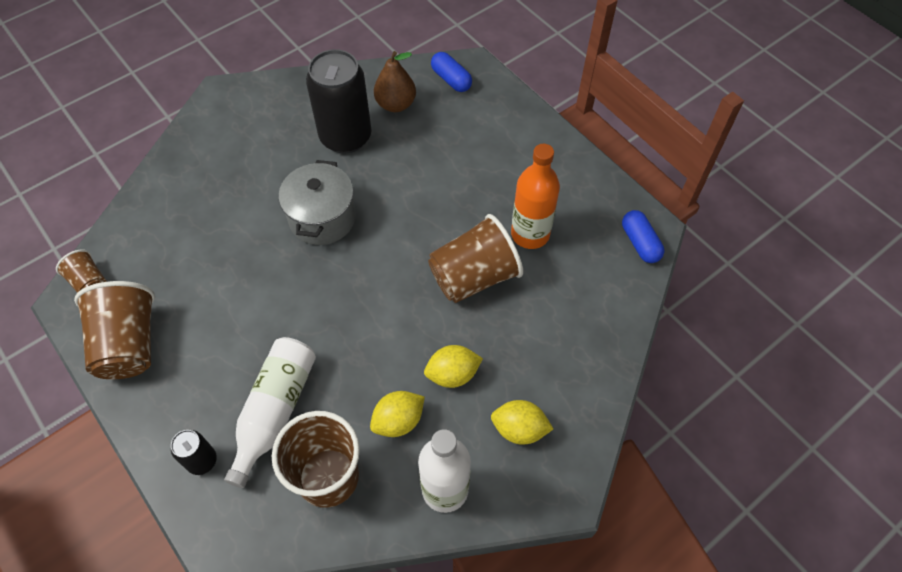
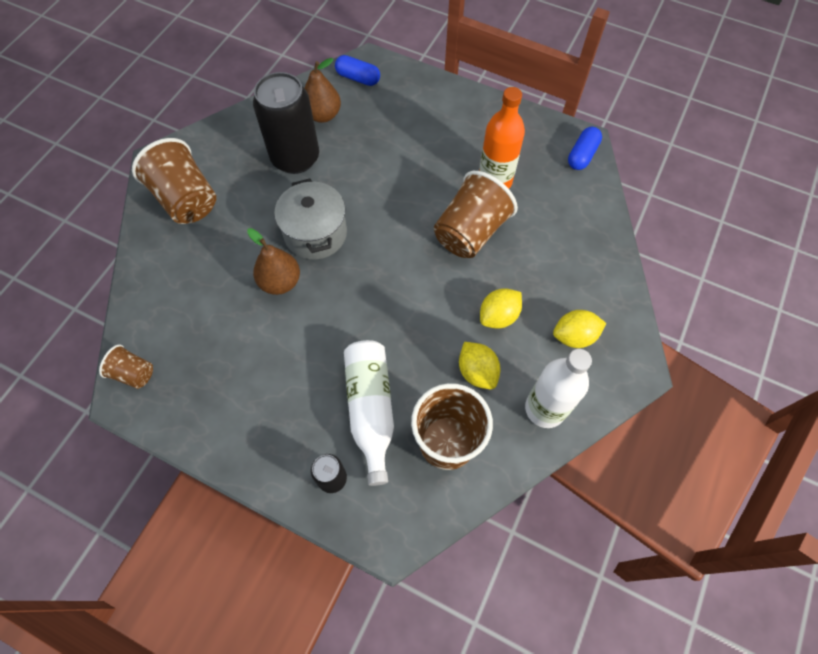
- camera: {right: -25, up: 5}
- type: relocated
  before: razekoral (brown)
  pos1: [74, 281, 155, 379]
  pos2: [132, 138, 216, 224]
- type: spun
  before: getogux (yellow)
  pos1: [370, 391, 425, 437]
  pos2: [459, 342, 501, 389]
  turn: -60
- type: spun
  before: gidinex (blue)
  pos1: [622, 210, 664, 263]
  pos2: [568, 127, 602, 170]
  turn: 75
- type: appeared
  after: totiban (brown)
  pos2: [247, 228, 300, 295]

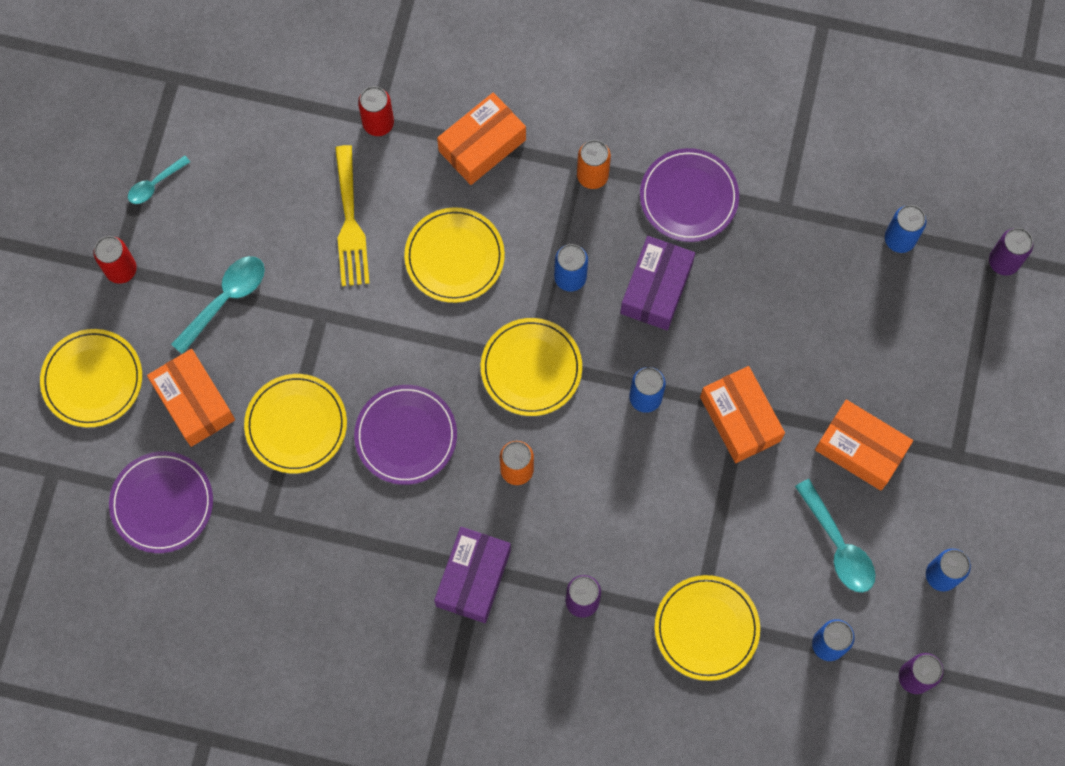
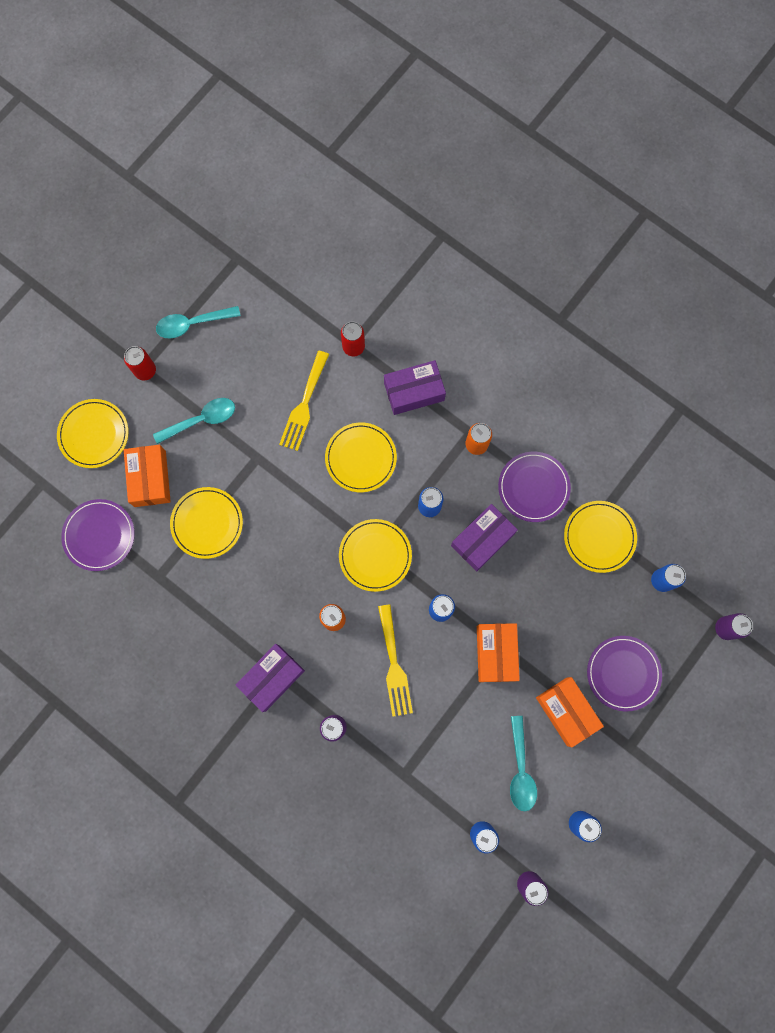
- camera: {right: 25, up: 5}
- type: size
  before: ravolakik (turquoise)
  pos1: [128, 155, 190, 204]
  pos2: [156, 306, 241, 339]
  scale: 1.66
- type: relocated
  before: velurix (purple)
  pos1: [354, 385, 457, 485]
  pos2: [587, 636, 662, 711]
- type: colour
  before: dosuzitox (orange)
  after: dosuzitox (purple)
  pos1: [437, 92, 526, 185]
  pos2: [384, 360, 446, 415]
- type: relocated
  before: velurix (yellow)
  pos1: [655, 575, 760, 681]
  pos2: [564, 501, 637, 573]
- type: appeared
  after: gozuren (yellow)
  pos2: [378, 604, 413, 717]

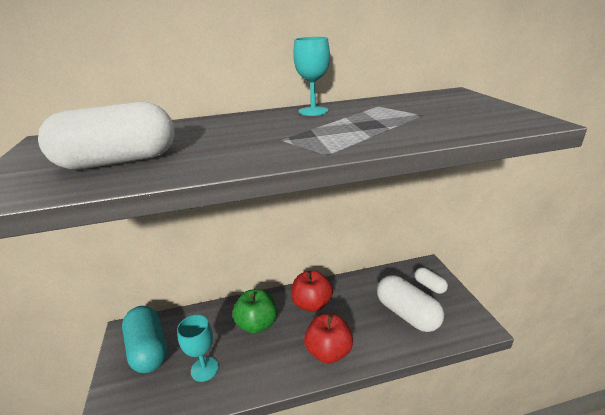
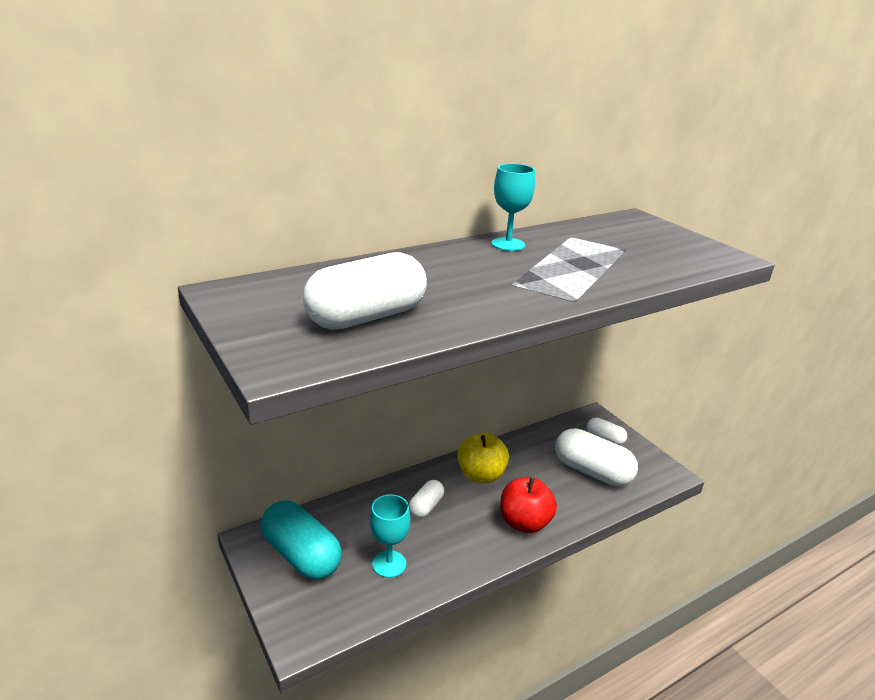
- camera: {right: -20, up: 0}
- type: exchanged
  before: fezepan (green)
  after: gidinex (white)
  pos1: [233, 289, 277, 334]
  pos2: [409, 480, 444, 518]
- type: colour
  before: fezepan (red)
  after: fezepan (yellow)
  pos1: [291, 270, 333, 312]
  pos2: [457, 432, 509, 483]

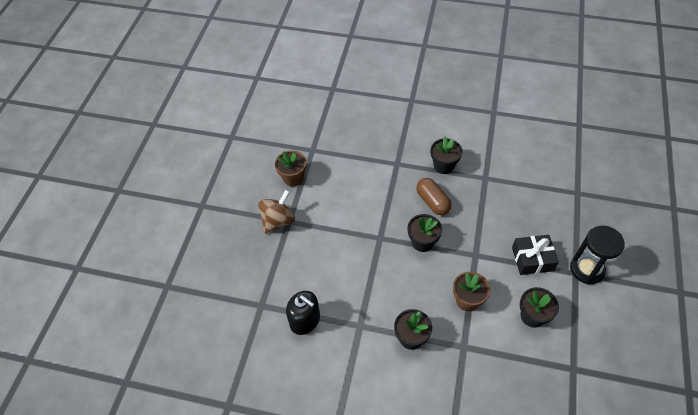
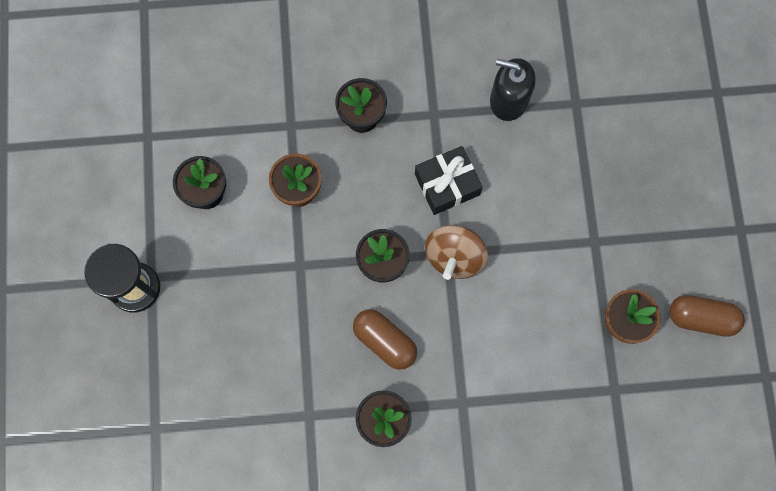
- camera: {right: 160, up: 20}
- type: relocated
  before: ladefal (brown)
  pos1: [258, 189, 295, 234]
  pos2: [425, 225, 488, 280]
- type: relocated
  before: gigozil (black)
  pos1: [512, 235, 559, 275]
  pos2: [415, 146, 483, 215]
- type: appeared
  after: gidinex (brown)
  pos2: [669, 295, 745, 337]

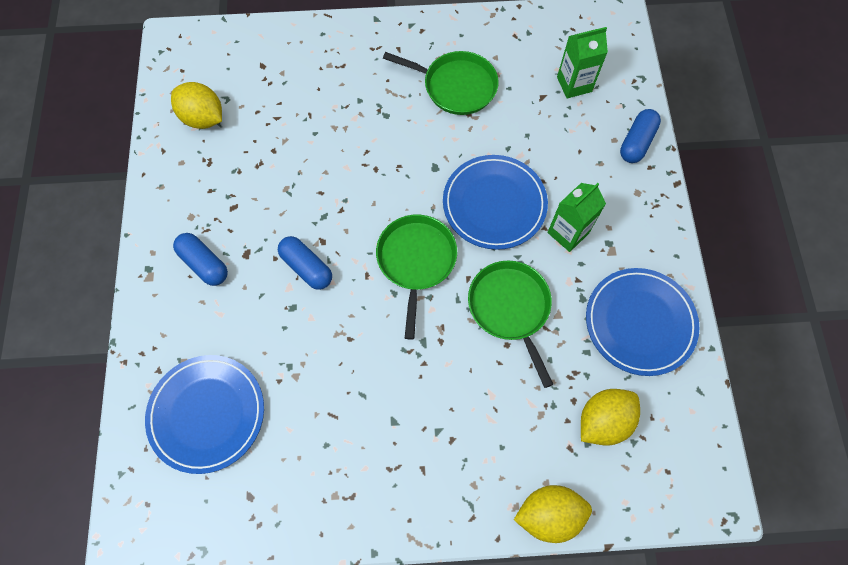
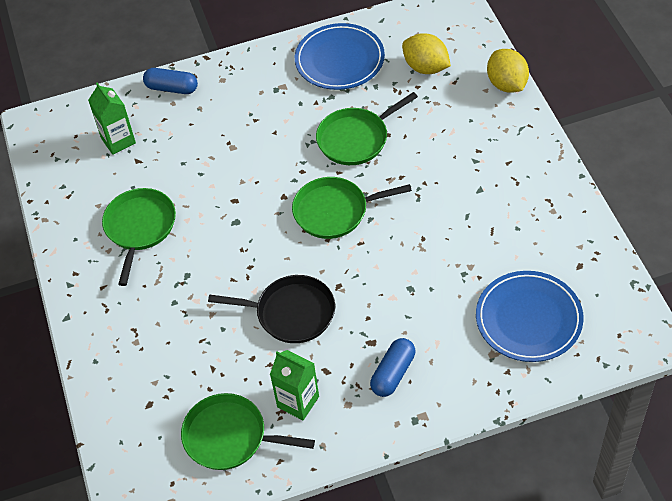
- camera: {right: -100, up: -15}
- type: exchanged
  before: getogux (yellow)
  after: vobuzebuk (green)
  pos1: [171, 82, 222, 129]
  pos2: [181, 393, 315, 470]
- type: missing
  before: gidinex (blue)
  pos1: [278, 236, 332, 290]
- type: missing
  before: velurix (blue)
  pos1: [443, 155, 548, 250]
- type: relocated
  before: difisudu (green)
  pos1: [547, 183, 606, 252]
  pos2: [270, 350, 319, 420]
- type: appeared
  after: vobuzebuk (black)
  pos2: [208, 275, 335, 343]

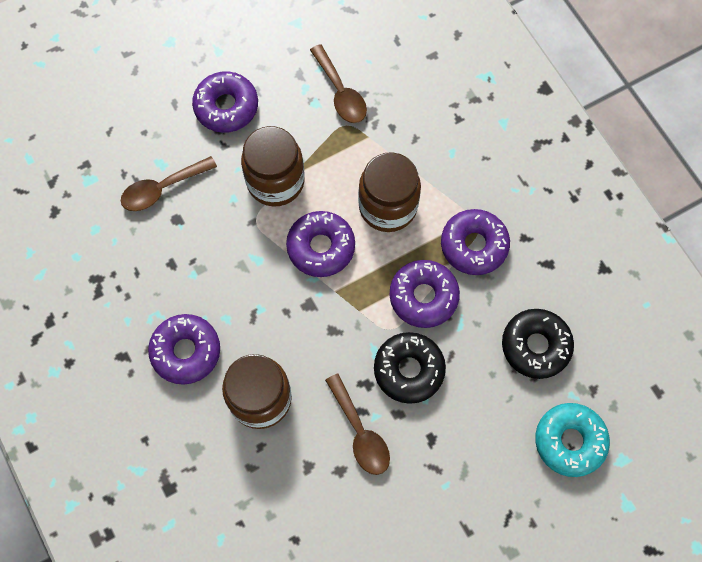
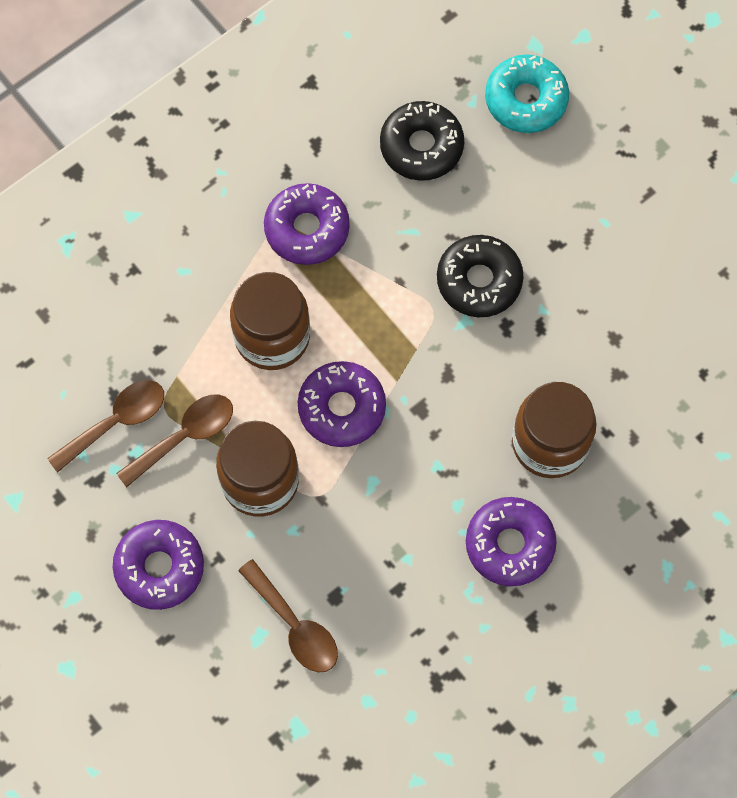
- camera: {right: -100, up: 0}
- type: relocated
  before: ravolakik (brown)
  pos1: [325, 374, 390, 475]
  pos2: [116, 395, 233, 487]
- type: missing
  before: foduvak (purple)
  pos1: [389, 260, 460, 328]

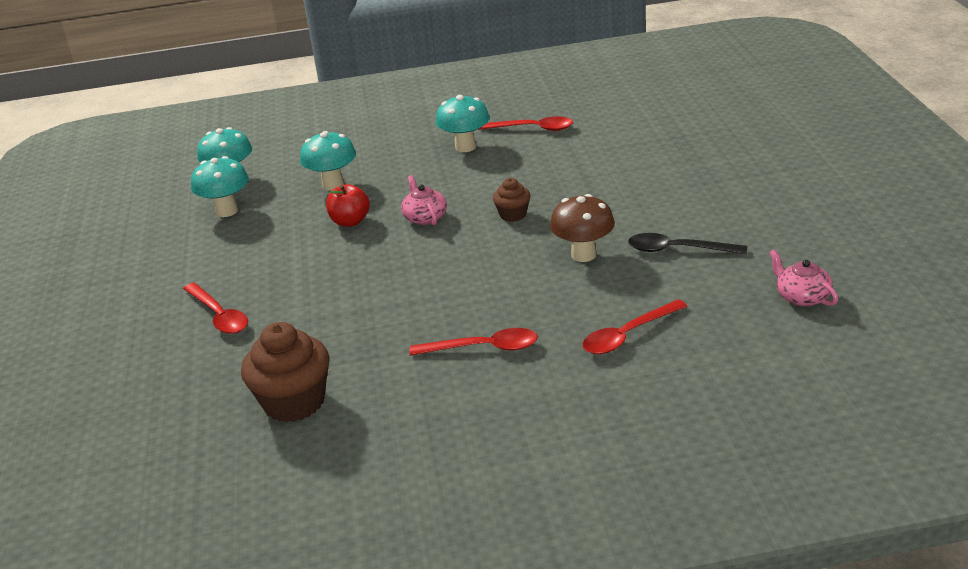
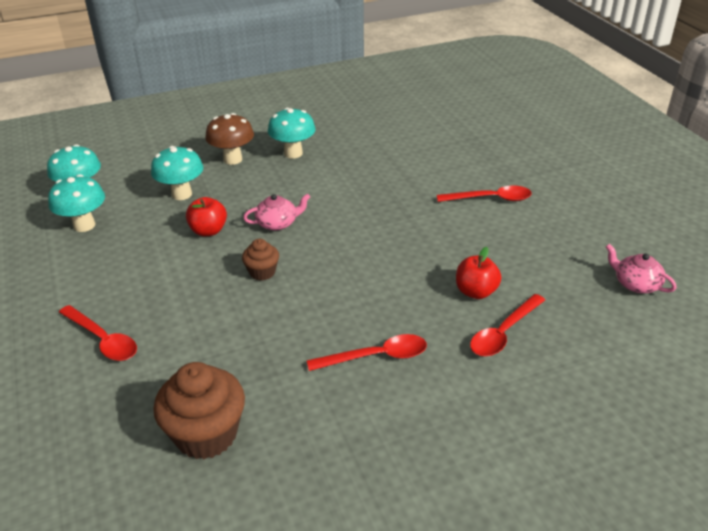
- camera: {right: -15, up: 5}
- type: spun
  before: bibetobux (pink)
  pos1: [401, 175, 447, 225]
  pos2: [243, 194, 310, 231]
  turn: 105
- type: relocated
  before: ravolakik (red)
  pos1: [478, 116, 573, 131]
  pos2: [437, 185, 532, 202]
- type: relocated
  before: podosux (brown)
  pos1: [493, 178, 530, 222]
  pos2: [242, 239, 279, 281]
- type: relocated
  before: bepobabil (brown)
  pos1: [550, 194, 615, 262]
  pos2: [205, 113, 254, 165]
- type: missing
  before: ravolakik (black)
  pos1: [628, 233, 747, 254]
- type: appeared
  after: fezepan (red)
  pos2: [456, 247, 501, 299]

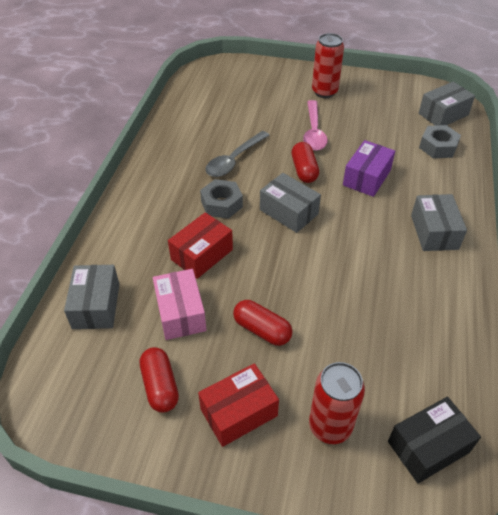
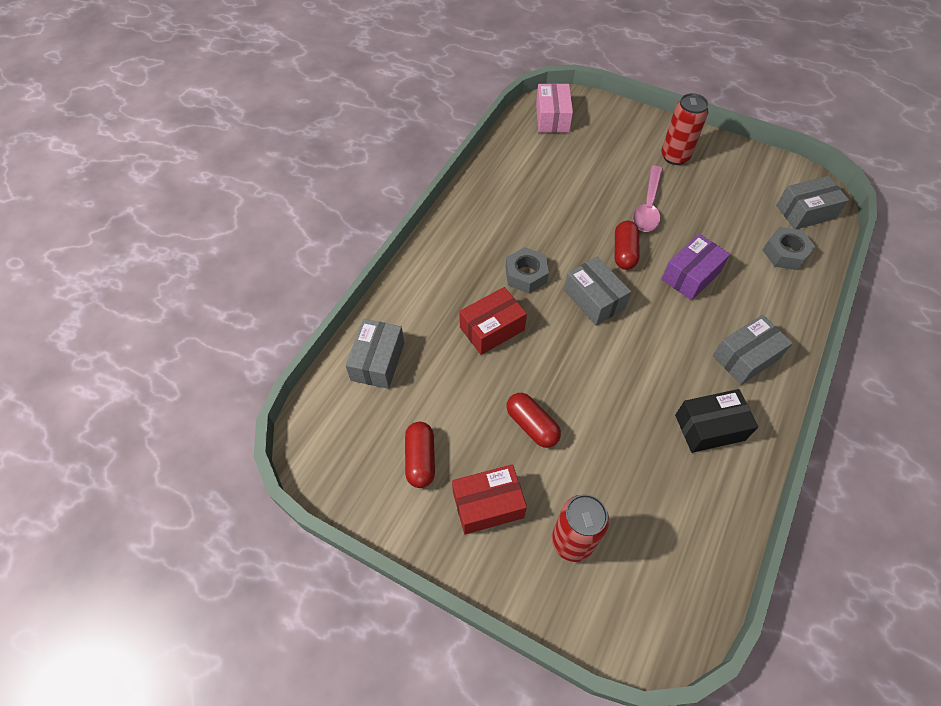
- camera: {right: 15, up: 10}
- type: relocated
  before: dosuzitox (pink)
  pos1: [153, 269, 206, 340]
  pos2: [536, 83, 573, 133]
- type: missing
  before: ravolakik (grey)
  pos1: [205, 131, 270, 177]
- type: relocated
  before: dosuzitox (black)
  pos1: [388, 397, 481, 483]
  pos2: [675, 389, 758, 453]
- type: spun
  before: dosuzitox (grey)
  pos1: [411, 194, 467, 251]
  pos2: [713, 315, 793, 385]
  turn: 45

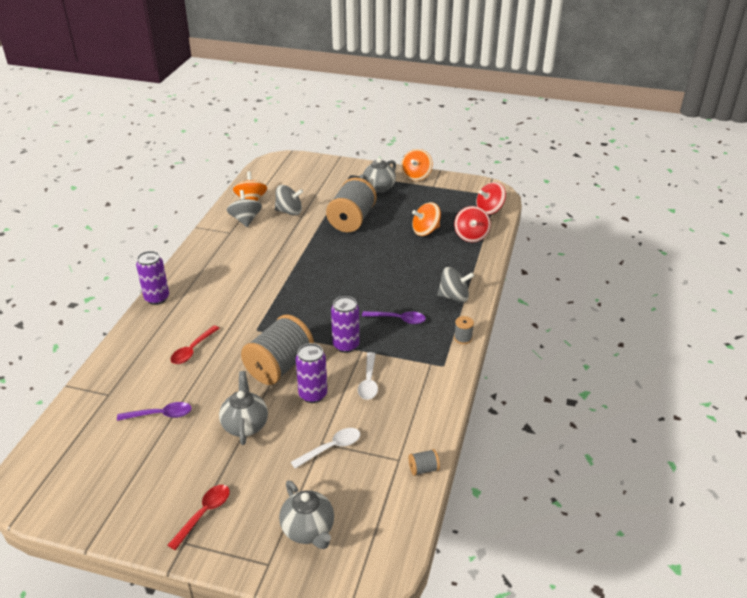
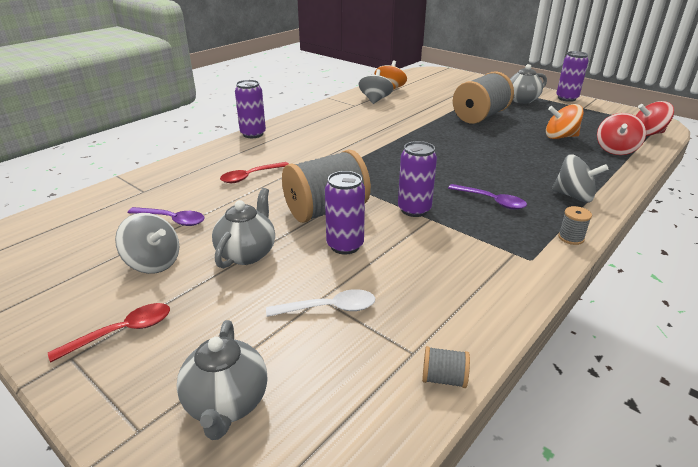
- camera: {right: 25, up: -5}
- type: relocated
  before: ladefal (grey)
  pos1: [275, 185, 303, 216]
  pos2: [115, 213, 179, 274]
- type: missing
  before: ravolakik (white)
  pos1: [358, 352, 378, 400]
- type: exchanged
  before: ladefal (orange)
  after: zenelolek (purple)
  pos1: [401, 149, 433, 181]
  pos2: [556, 51, 588, 102]

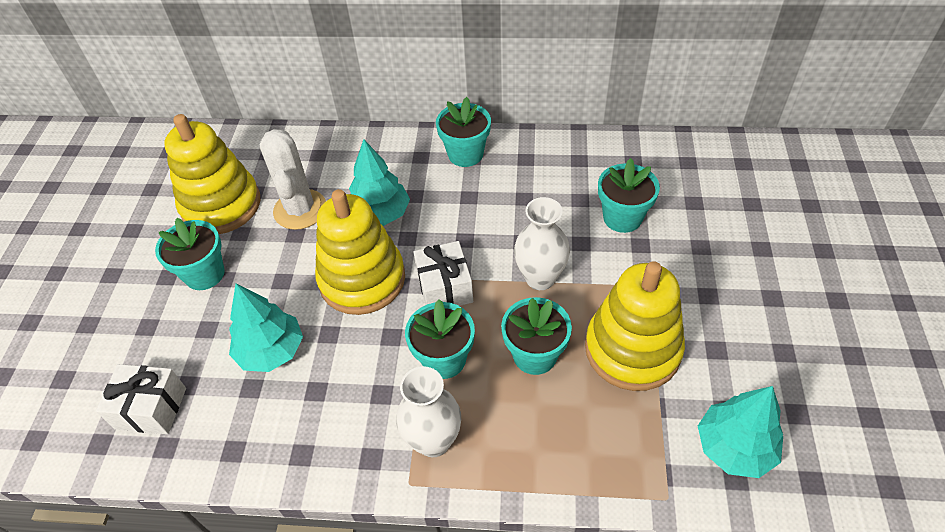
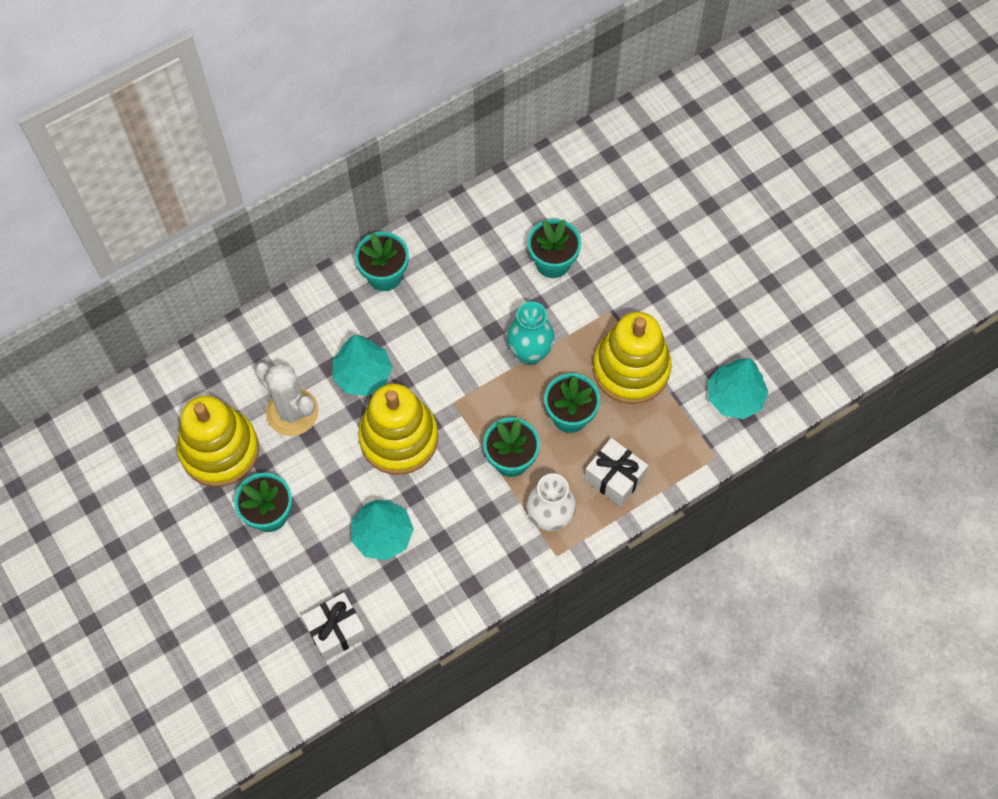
- camera: {right: -40, up: 15}
- type: relocated
  before: gigozil (white)
  pos1: [413, 241, 473, 306]
  pos2: [584, 438, 648, 507]
- type: colour
  before: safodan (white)
  after: safodan (turquoise)
  pos1: [514, 197, 570, 290]
  pos2: [507, 302, 555, 365]

